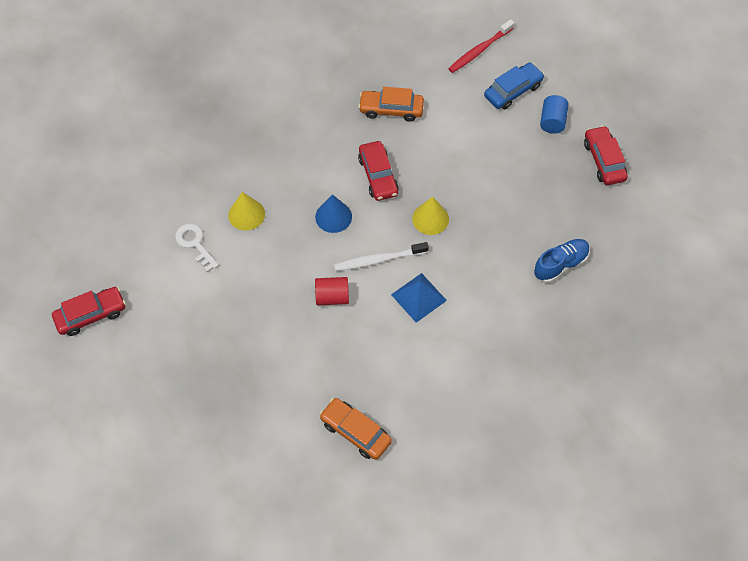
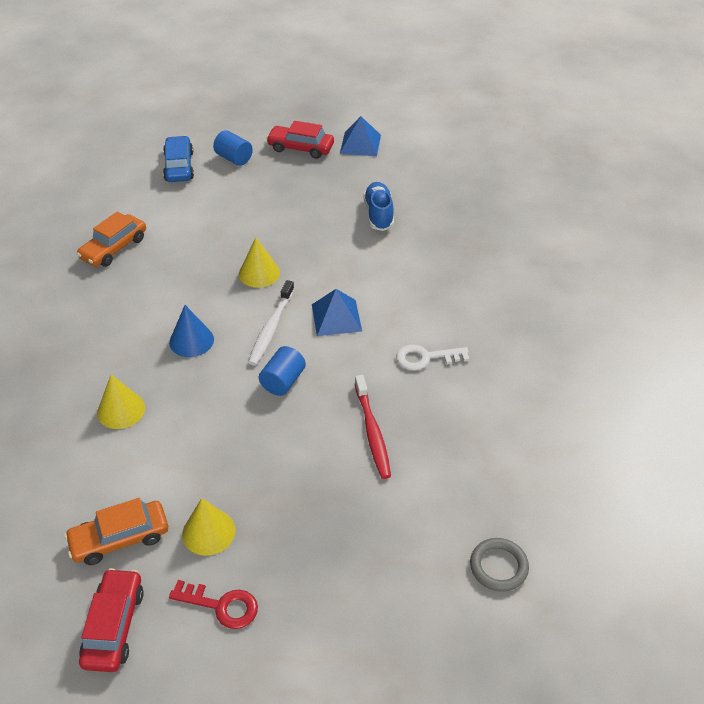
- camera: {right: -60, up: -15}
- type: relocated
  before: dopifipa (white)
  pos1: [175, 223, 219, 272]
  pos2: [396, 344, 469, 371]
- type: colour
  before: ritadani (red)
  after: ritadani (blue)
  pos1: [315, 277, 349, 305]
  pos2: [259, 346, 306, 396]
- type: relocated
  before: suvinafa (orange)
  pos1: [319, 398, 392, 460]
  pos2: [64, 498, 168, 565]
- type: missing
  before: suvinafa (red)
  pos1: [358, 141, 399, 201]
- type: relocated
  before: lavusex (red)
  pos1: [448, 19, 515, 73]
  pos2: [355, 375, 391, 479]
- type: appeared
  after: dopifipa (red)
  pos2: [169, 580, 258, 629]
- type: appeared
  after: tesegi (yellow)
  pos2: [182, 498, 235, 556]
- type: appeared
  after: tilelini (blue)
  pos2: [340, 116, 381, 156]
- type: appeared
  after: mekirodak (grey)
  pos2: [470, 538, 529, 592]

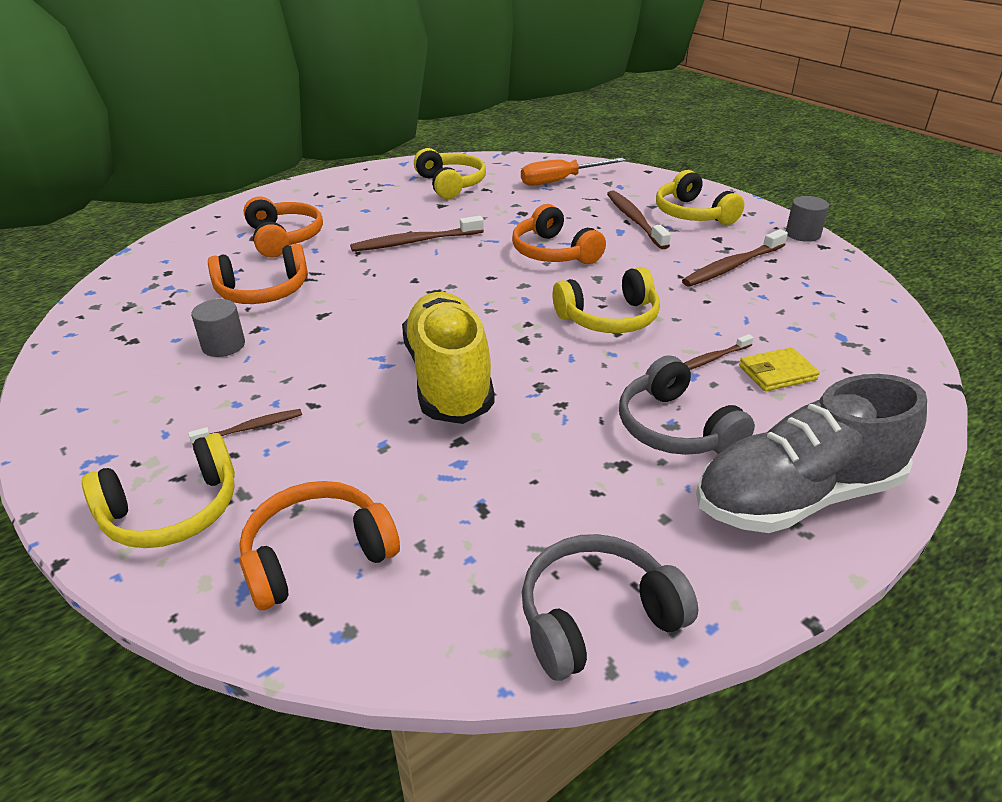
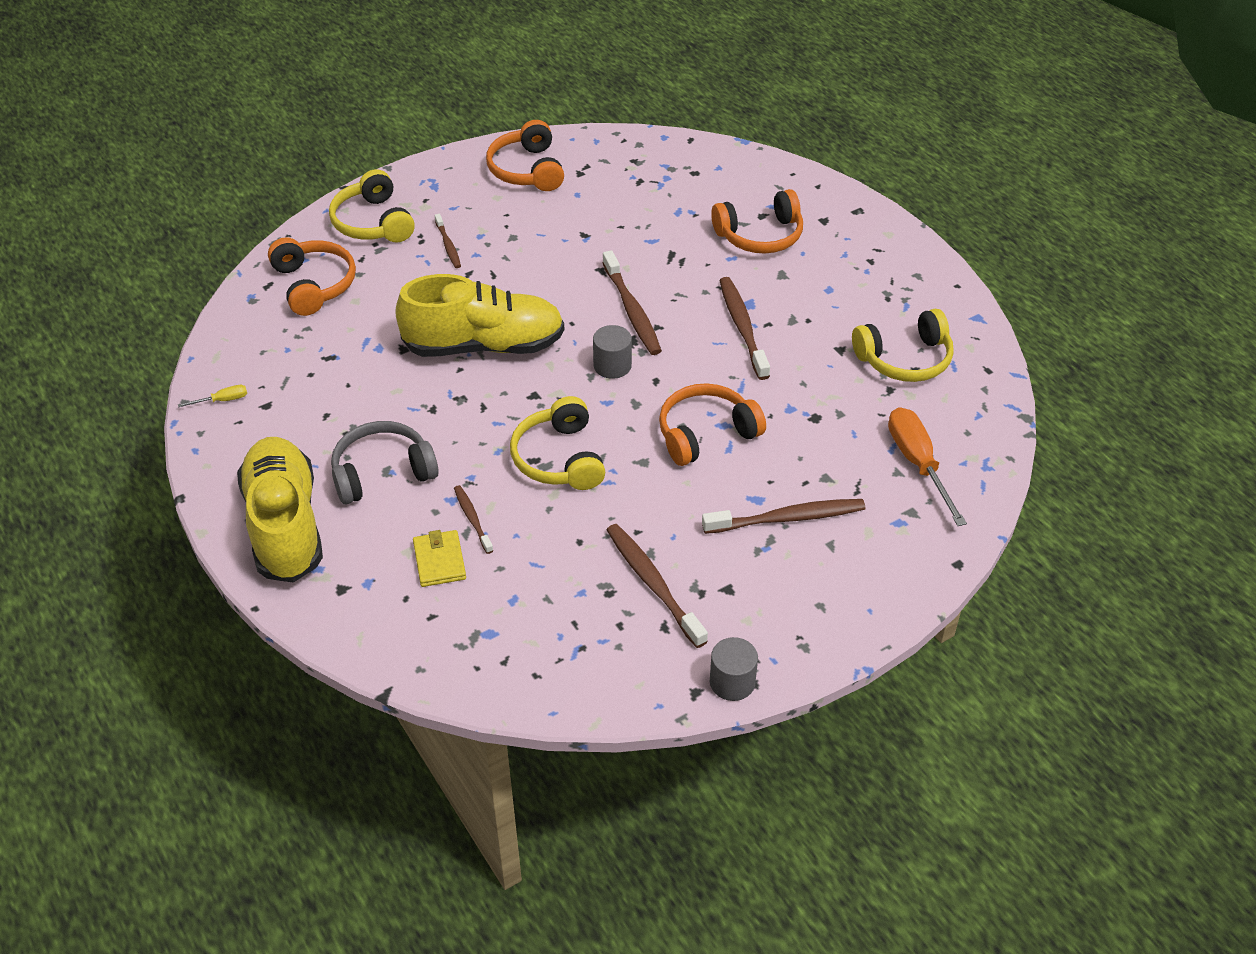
- camera: {right: 95, up: 10}
- type: relocated
  before: ritadani (grey)
  pos1: [191, 299, 245, 357]
  pos2: [593, 325, 632, 379]
- type: relocated
  before: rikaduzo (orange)
  pos1: [208, 244, 308, 304]
  pos2: [486, 120, 564, 191]
- type: exchanged
  before: rikaduzo (grey)
  after: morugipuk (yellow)
  pos1: [522, 534, 698, 681]
  pos2: [178, 385, 247, 408]
- type: missing
  before: rikaduzo (yellow)
  pos1: [656, 170, 744, 225]
- type: colour
  before: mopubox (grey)
  after: mopubox (yellow)
  pos1: [696, 374, 927, 533]
  pos2: [237, 437, 323, 583]
- type: appeared
  after: lavusex (brown)
  pos2: [603, 250, 662, 355]

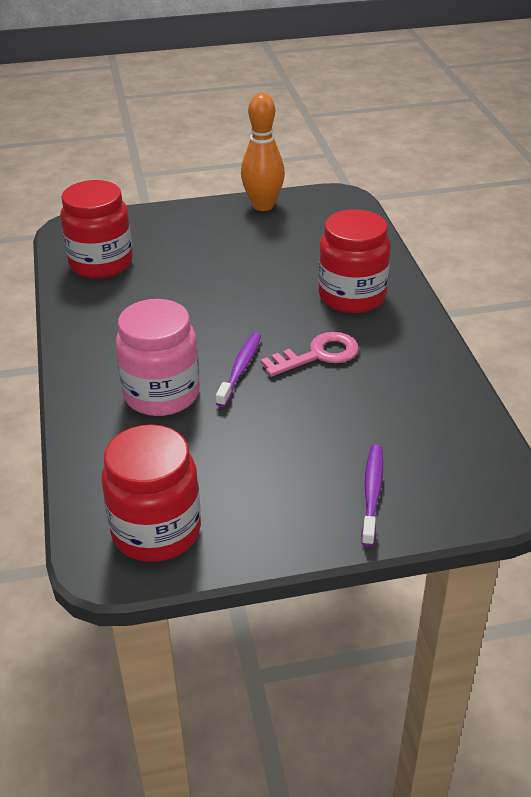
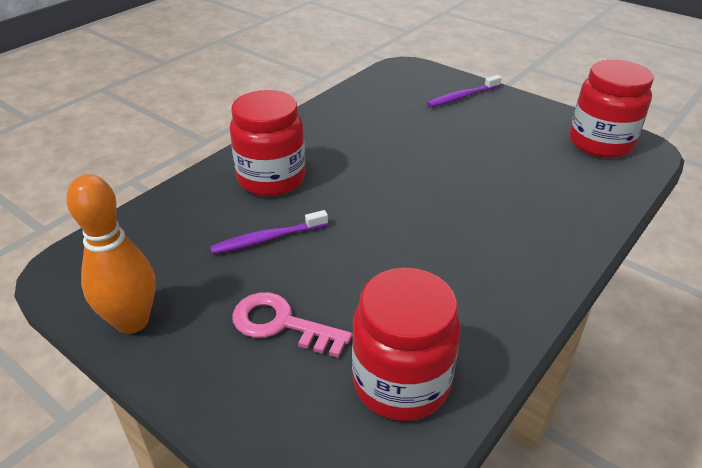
- camera: {right: -130, up: 0}
- type: missing
  before: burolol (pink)
  pos1: [115, 299, 200, 416]
- type: relocated
  before: lavusex (purple)
  pos1: [216, 333, 261, 407]
  pos2: [210, 210, 328, 254]
- type: relocated
  before: dopifipa (pink)
  pos1: [261, 332, 359, 377]
  pos2: [232, 292, 352, 358]

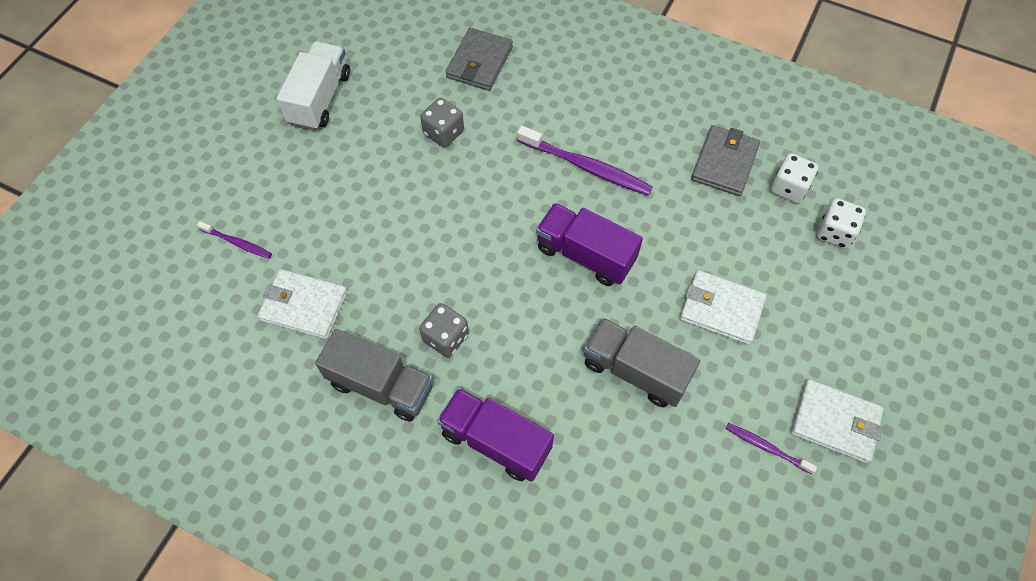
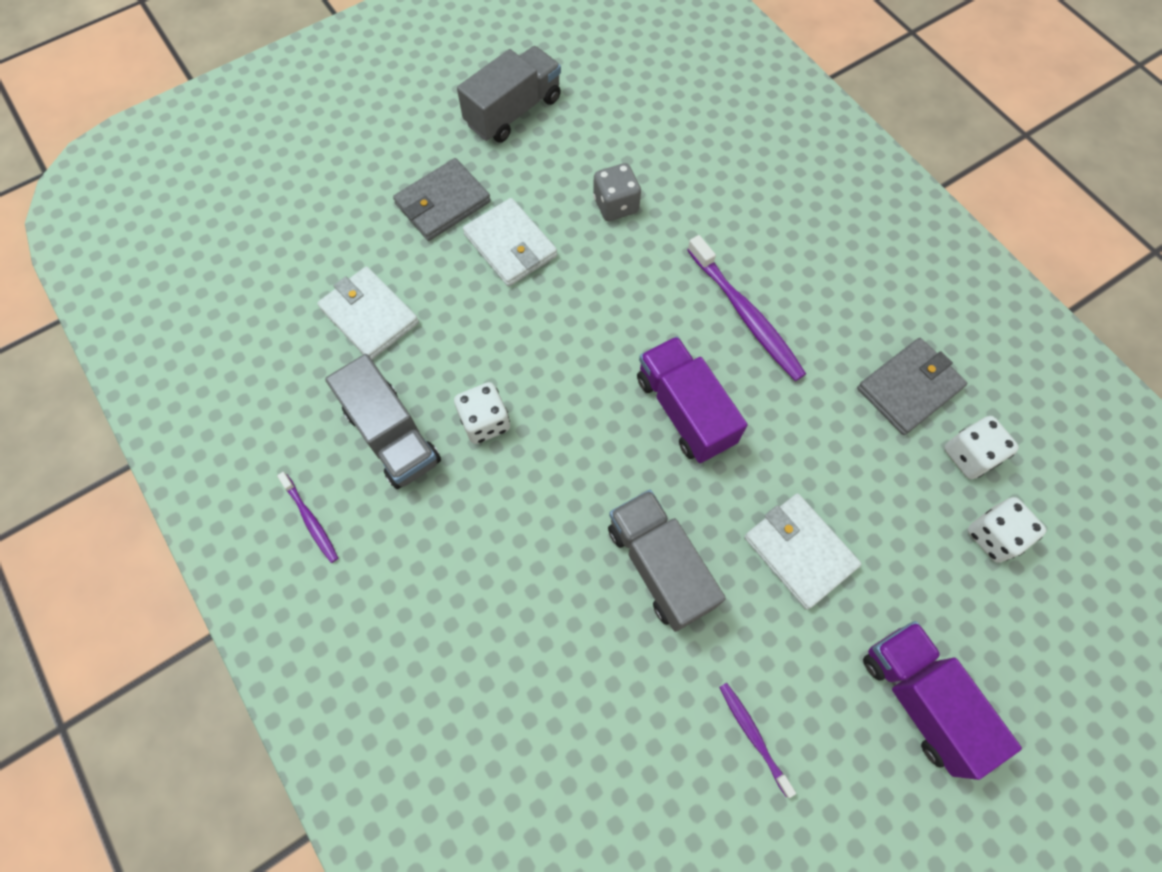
- camera: {right: 30, up: 5}
- type: relocated
  before: lavusex (purple)
  pos1: [197, 221, 272, 259]
  pos2: [277, 472, 338, 563]
- type: colour
  before: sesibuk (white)
  after: sesibuk (grey)
  pos1: [277, 41, 350, 130]
  pos2: [457, 46, 561, 143]
- type: colour
  before: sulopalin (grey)
  after: sulopalin (white)
  pos1: [419, 303, 469, 358]
  pos2: [454, 382, 510, 444]
- type: relocated
  before: sesibuk (purple)
  pos1: [437, 388, 554, 482]
  pos2: [863, 621, 1022, 780]
- type: relocated
  before: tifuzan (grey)
  pos1: [445, 28, 513, 91]
  pos2: [393, 158, 491, 241]
- type: relocated
  before: tifuzan (white)
  pos1: [791, 379, 884, 463]
  pos2: [463, 198, 557, 287]

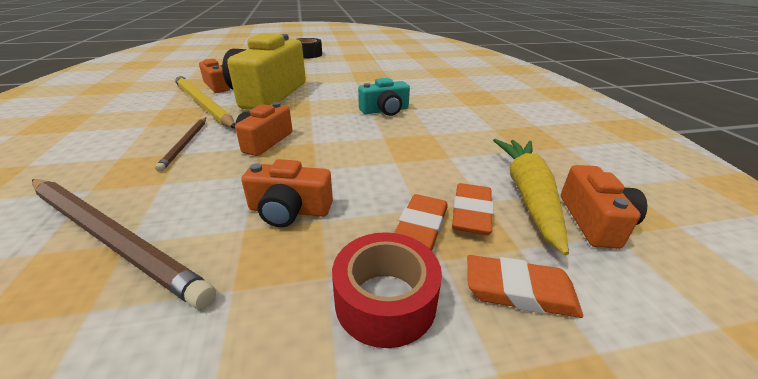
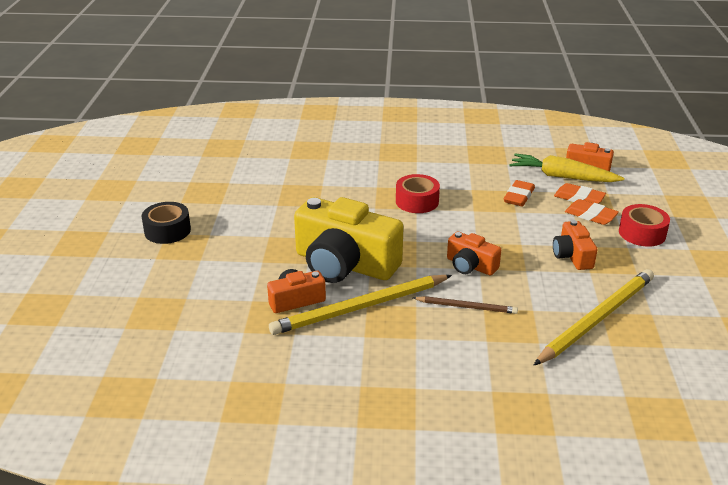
- camera: {right: -75, up: 0}
- type: colour
  before: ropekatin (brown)
  after: ropekatin (yellow)
  pos1: [32, 179, 216, 309]
  pos2: [533, 269, 654, 366]
- type: spun
  before: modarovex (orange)
  pos1: [241, 159, 333, 227]
  pos2: [553, 220, 597, 270]
  turn: 150
- type: exchanged
  before: modarovex (turquoise)
  after: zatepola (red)
  pos1: [358, 78, 410, 116]
  pos2: [396, 174, 440, 213]
- type: relocated
  before: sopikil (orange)
  pos1: [467, 255, 583, 318]
  pos2: [504, 180, 535, 206]

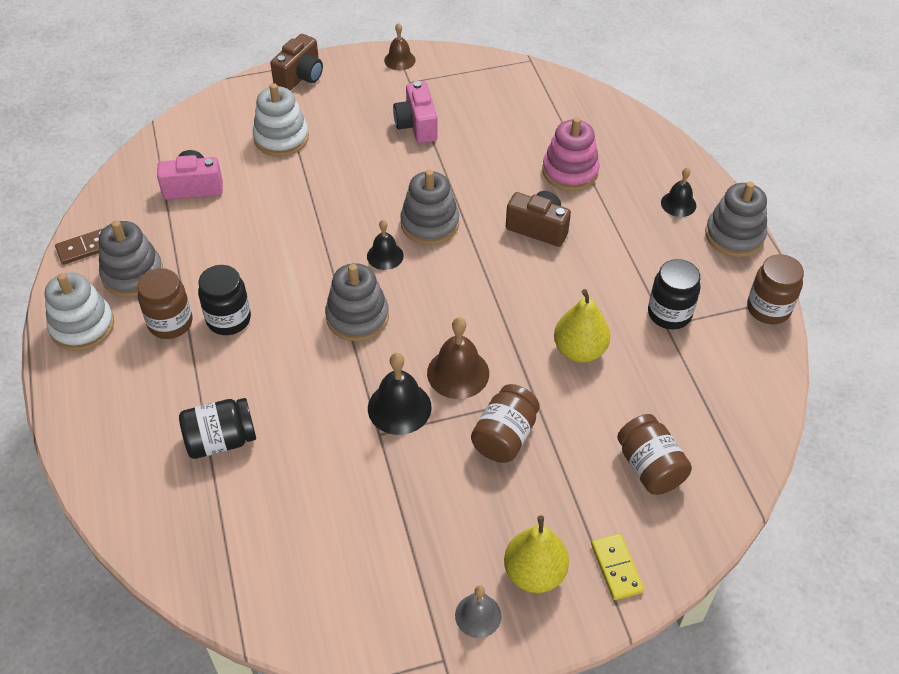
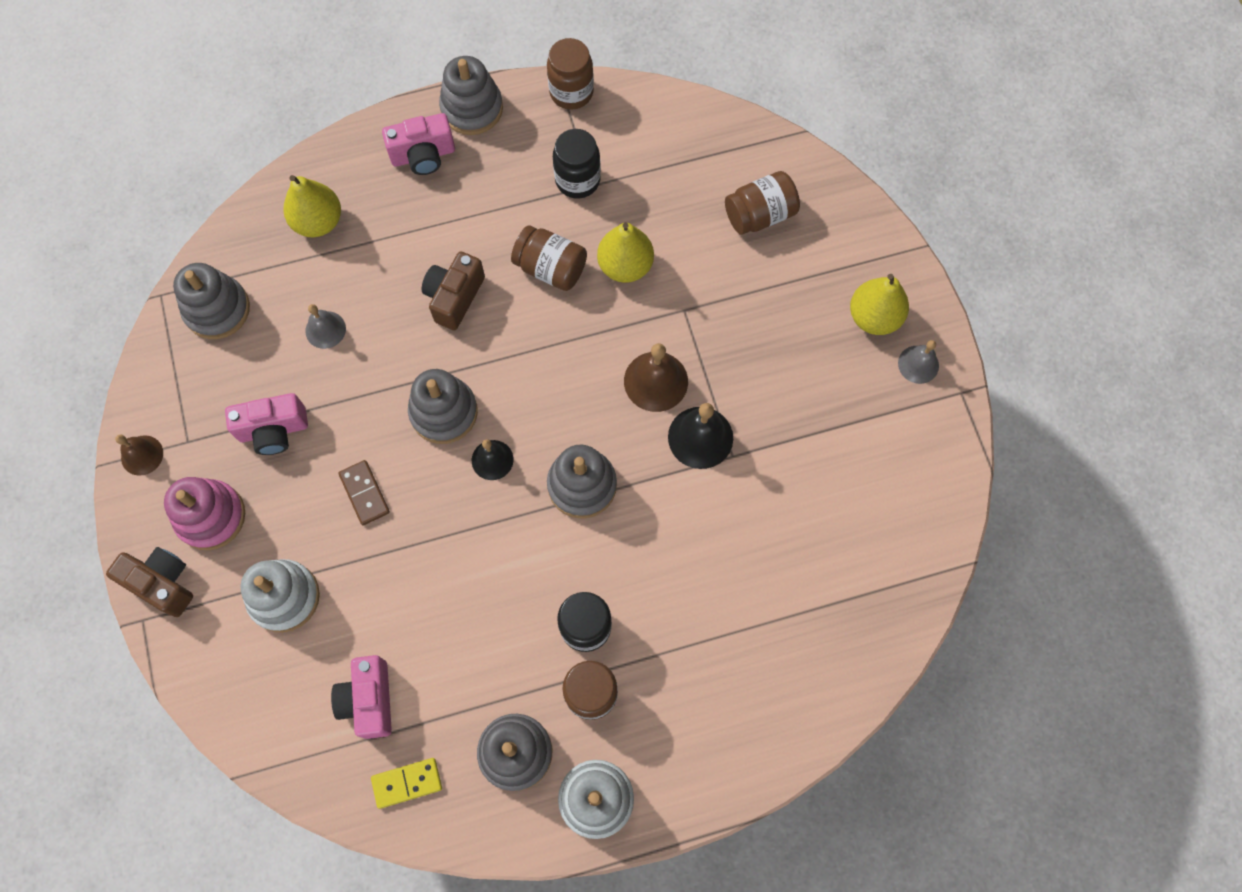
- camera: {right: -90, up: 20}
- type: relocated
  before: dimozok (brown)
  pos1: [55, 228, 104, 265]
  pos2: [338, 460, 390, 525]
- type: missing
  before: burolol (black)
  pos1: [179, 398, 256, 459]
- type: relocated
  before: burolol (brown)
  pos1: [471, 384, 540, 463]
  pos2: [511, 225, 587, 291]
- type: relocated
  before: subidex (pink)
  pos1: [542, 117, 600, 191]
  pos2: [164, 477, 245, 550]
- type: relocated
  before: dimozok (yellow)
  pos1: [591, 533, 644, 600]
  pos2: [371, 758, 442, 809]
- type: exchanged
  before: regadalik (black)
  after: modarovex (pink)
  pos1: [661, 167, 696, 217]
  pos2: [382, 113, 455, 175]
- type: appeared
  after: subidex (grey)
  pos2: [173, 263, 250, 339]
- type: appeared
  after: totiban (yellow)
  pos2: [283, 175, 341, 237]
- type: appeared
  after: regadalik (grey)
  pos2: [305, 304, 346, 349]

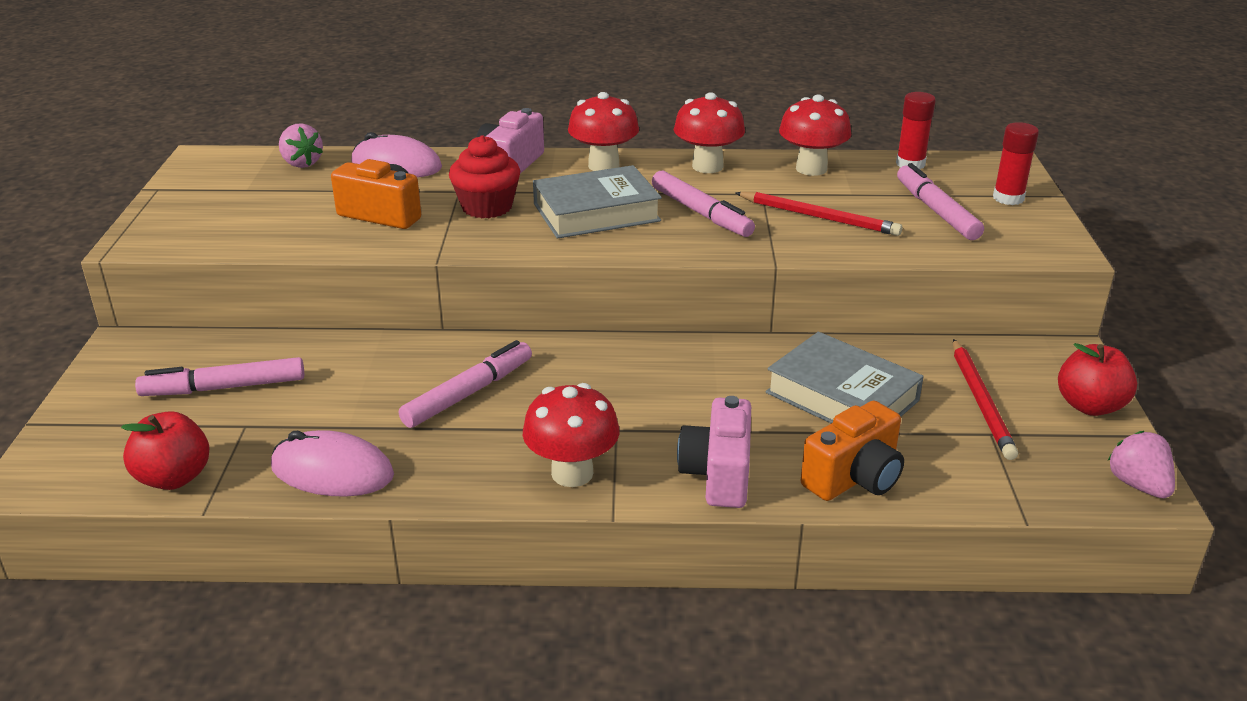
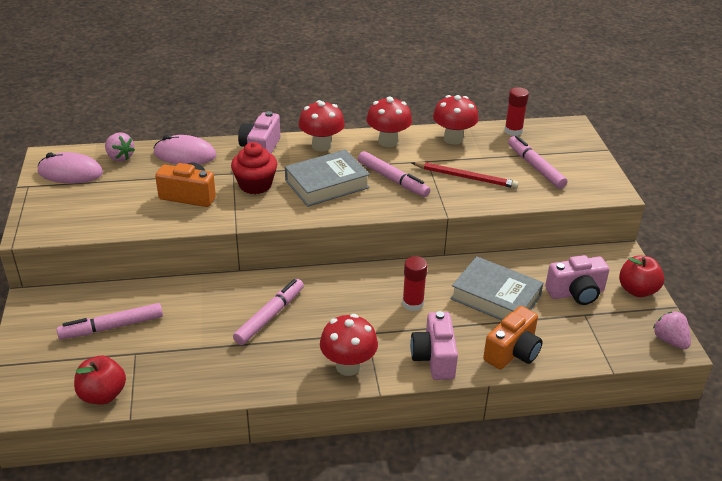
- camera: {right: -10, up: 5}
- type: relocated
  before: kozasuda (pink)
  pos1: [271, 430, 394, 497]
  pos2: [37, 152, 103, 183]
- type: exchanged
  before: ropekatin (red)
  after: modarovex (pink)
  pos1: [953, 339, 1018, 460]
  pos2: [545, 255, 609, 305]
- type: relocated
  before: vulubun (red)
  pos1: [993, 122, 1039, 205]
  pos2: [402, 256, 428, 311]

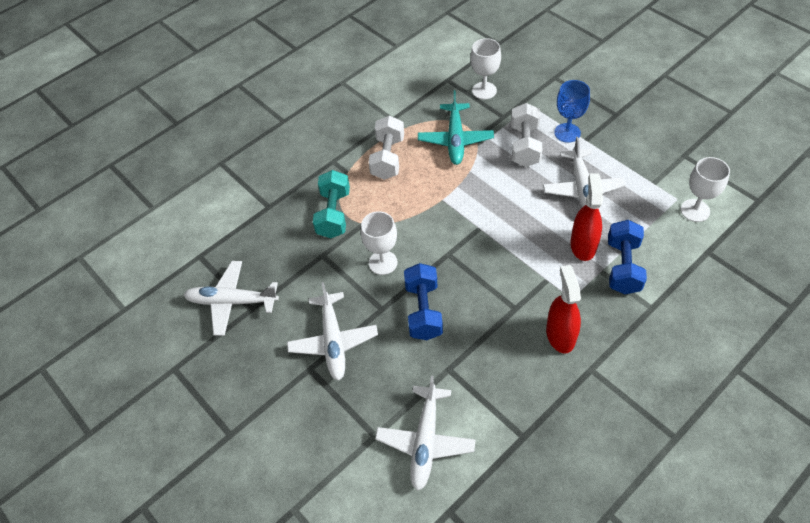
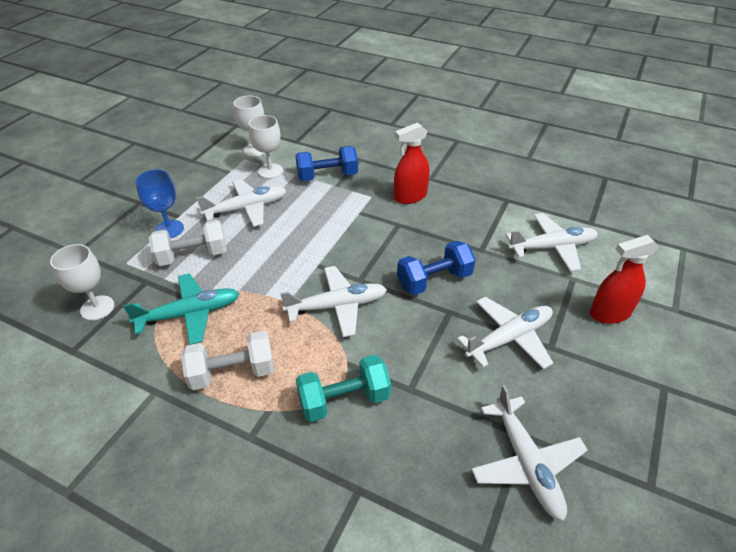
- camera: {right: -115, up: -10}
- type: relocated
  before: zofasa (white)
  pos1: [361, 211, 397, 275]
  pos2: [249, 115, 283, 179]
- type: relocated
  before: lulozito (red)
  pos1: [570, 174, 603, 261]
  pos2: [590, 235, 659, 324]
- type: appeared
  after: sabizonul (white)
  pos2: [280, 266, 387, 337]

